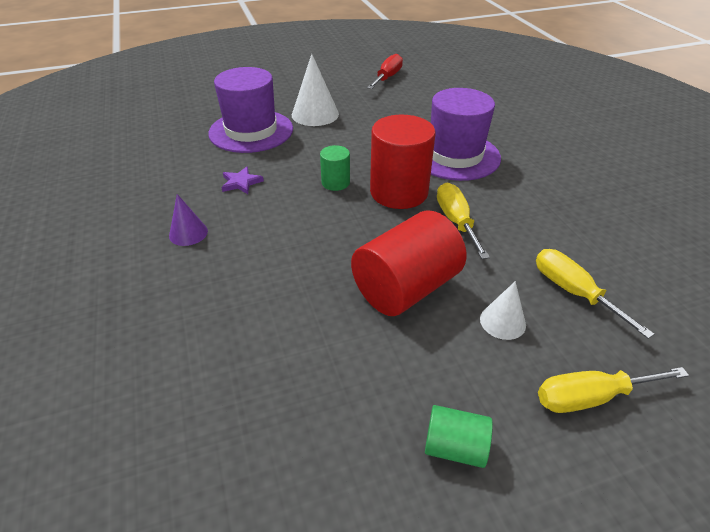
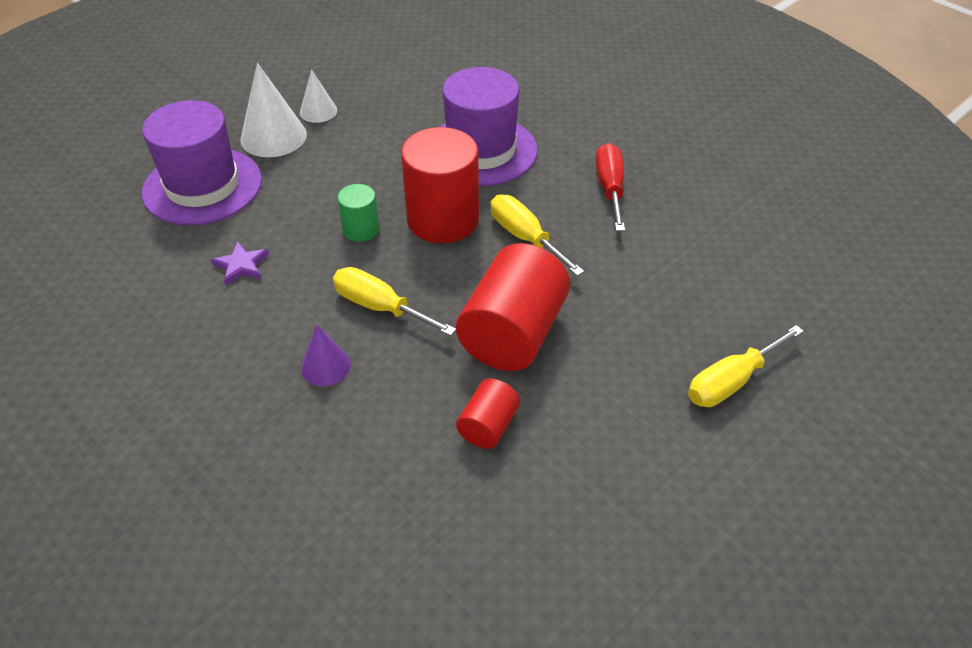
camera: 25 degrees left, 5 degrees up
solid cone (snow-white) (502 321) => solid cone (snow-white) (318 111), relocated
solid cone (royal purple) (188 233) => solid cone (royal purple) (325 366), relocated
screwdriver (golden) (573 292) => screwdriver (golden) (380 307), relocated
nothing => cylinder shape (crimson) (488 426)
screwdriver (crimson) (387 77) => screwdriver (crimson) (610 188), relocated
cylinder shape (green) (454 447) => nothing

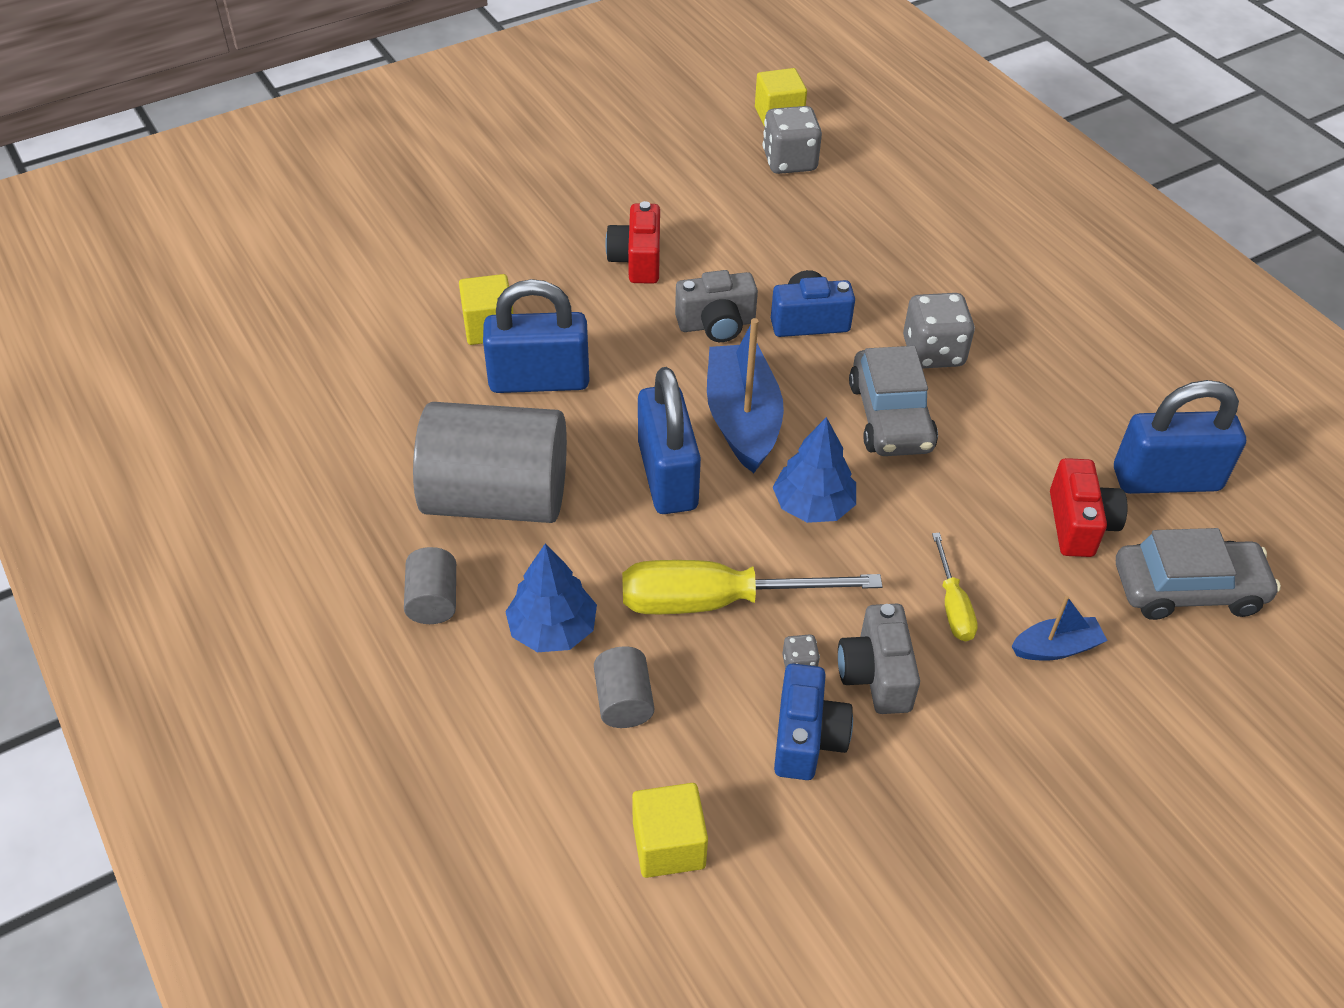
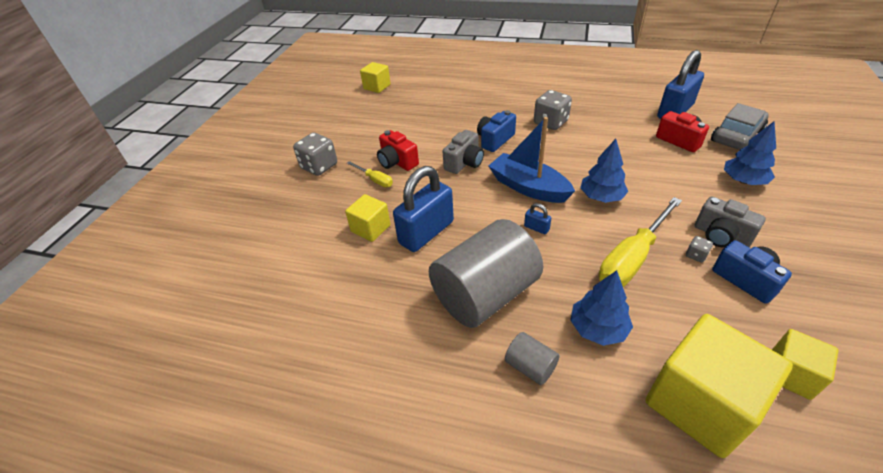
camera: 40 degrees left, 5 degrees down
dice (gray) (789 161) => dice (gray) (319 166), relocated
screwdriver (golden) (953 605) => screwdriver (golden) (375 180), relocated
small lock (cobalt) (667 476) => small lock (cobalt) (536 228), x0.40
nothing => block (golden) (699 403)
sailboat (cobalt) (1056 648) => tree (cobalt) (743 181)
cylinder shape (gray) (624 701) => nothing
automobile (gray) (890 417) => nothing

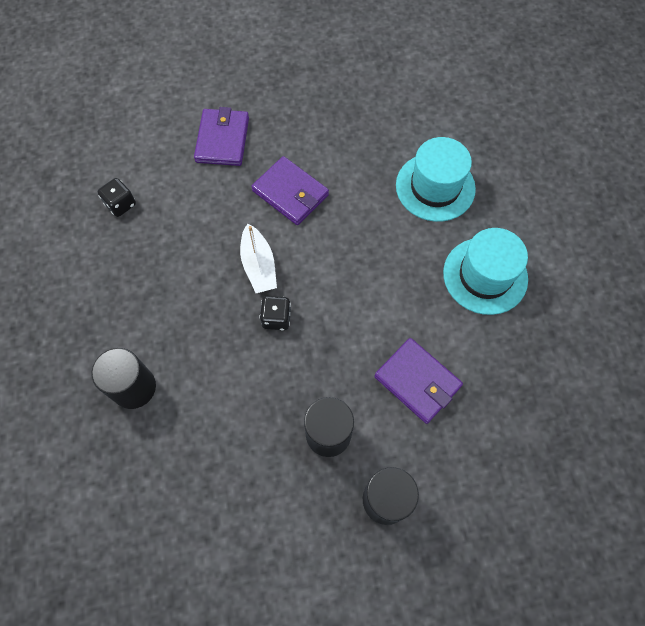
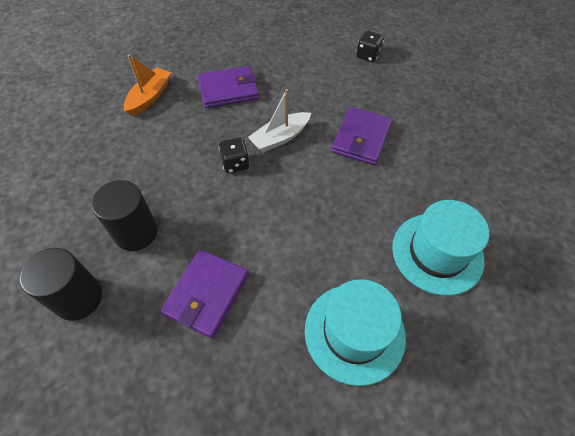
camera: 70 degrees right, 10 degrees down
cylinder shape (jet-black) (134 387) => sailboat (bright orange) (149 97)
billfold (royal purple) (222 140) => billfold (royal purple) (228 90), relocated
dice (jet-black) (121 204) => dice (jet-black) (368 55), relocated

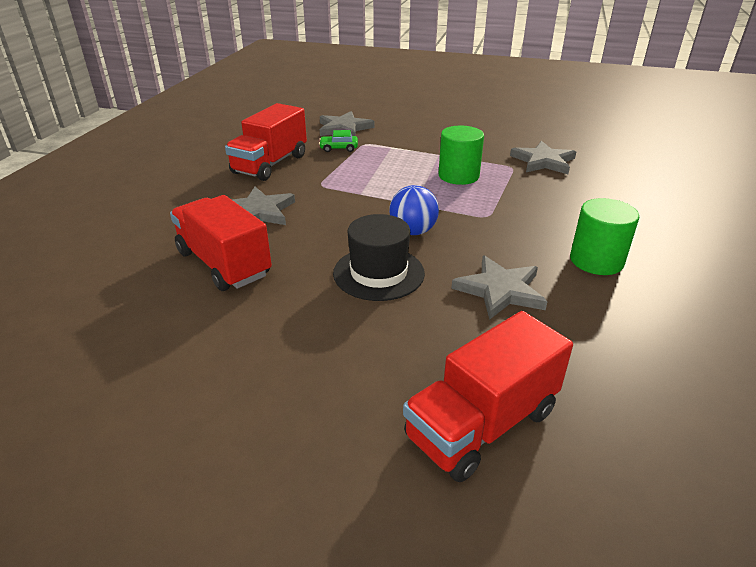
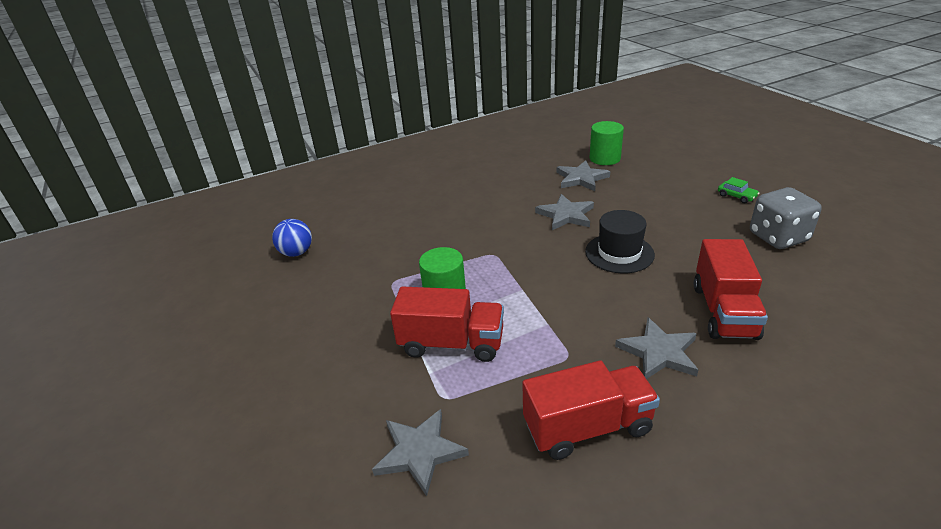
camera: 130 degrees left, 0 degrees up
sphere (cobalt) (413 231) => sphere (cobalt) (296 253), relocated
lorry (crimson) (481 424) => lorry (crimson) (451 344), relocated
five-pointed star (gray) (543 161) => five-pointed star (gray) (581 178), relocated
cylinder shape (green) (596 261) => cylinder shape (green) (605 158), relocated
automobile (green) (339 148) => automobile (green) (736 196), relocated
nothing => dice (gray) (778 237)

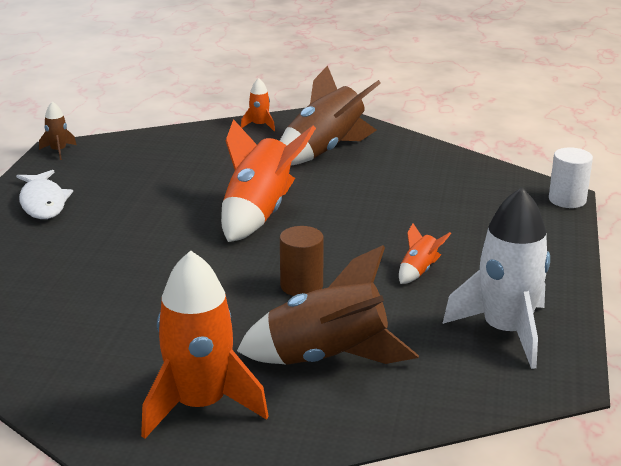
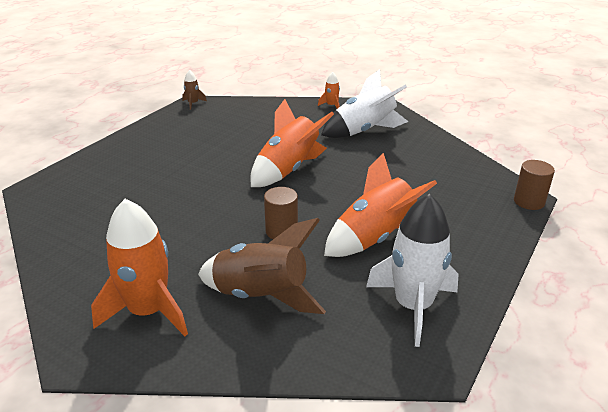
camera: 20 degrees right, 5 degrees up
toy rocket (dark brown) (325 151) => toy rocket (snow-white) (364 131)
toy rocket (bright orange) (419 271) => toy rocket (bright orange) (375 238), x2.23
cylinder shape (snow-white) (567 200) => cylinder shape (dark brown) (529 201)
fish figure (snow-white) (43 202) => nothing

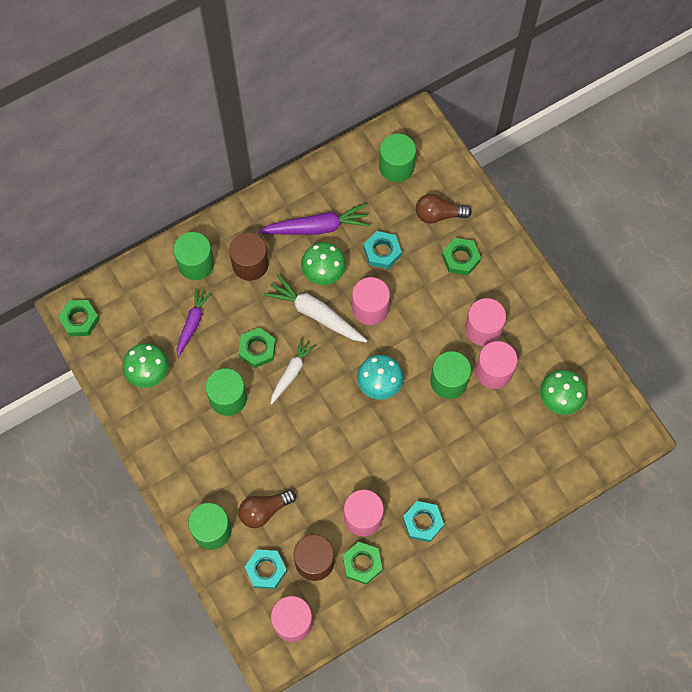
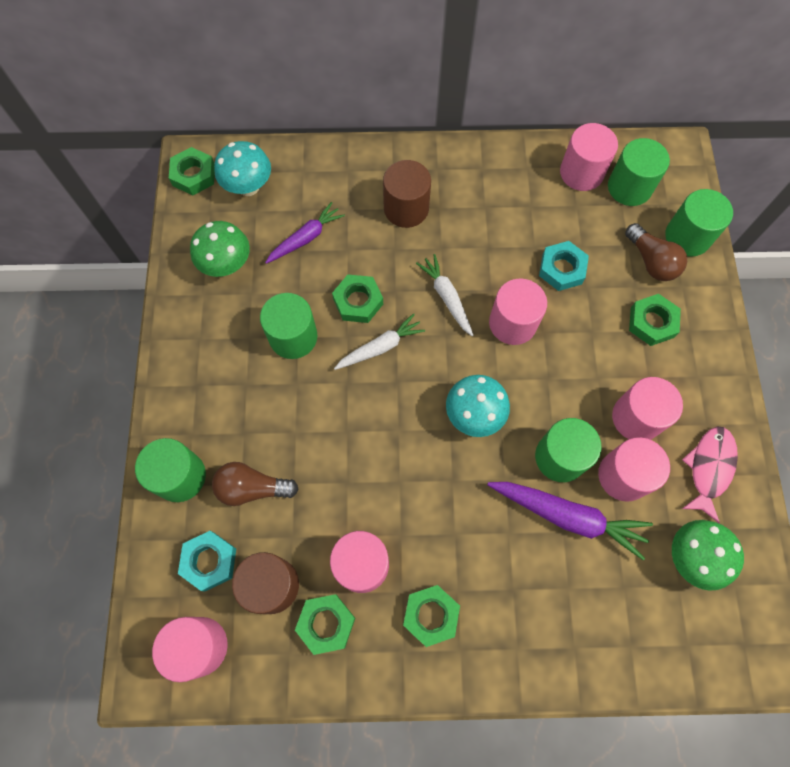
camera: 30 degrees right, 0 degrees up
nothing => toadstool (turquoise) (248 187)
hexagon nut (turquoise) (423 522) => hexagon nut (green) (431 615)
carrot (snow-white) (316 314) => carrot (snow-white) (446 297), x0.65
carrot (royal purple) (317 227) => carrot (royal purple) (568 516), relocated
nothing => cylinder shape (pink) (581 173)
light bulb (dark brown) (438 214) => light bulb (dark brown) (651 261), 150 degrees counterclockwise
cylinder shape (green) (196 263) => cylinder shape (green) (687 237), relocated
nothing => fish figure (pink) (709 468)
toadstool (green) (323 273) => nothing

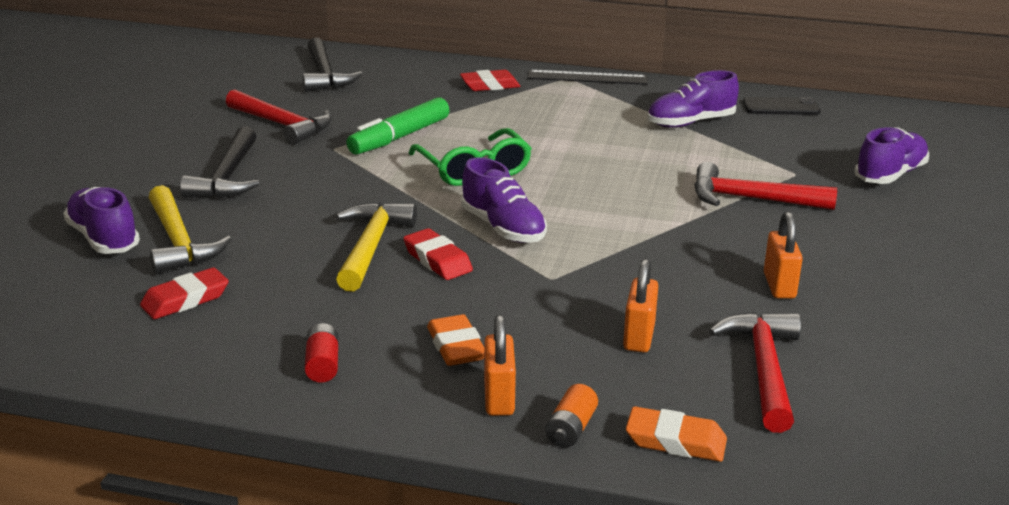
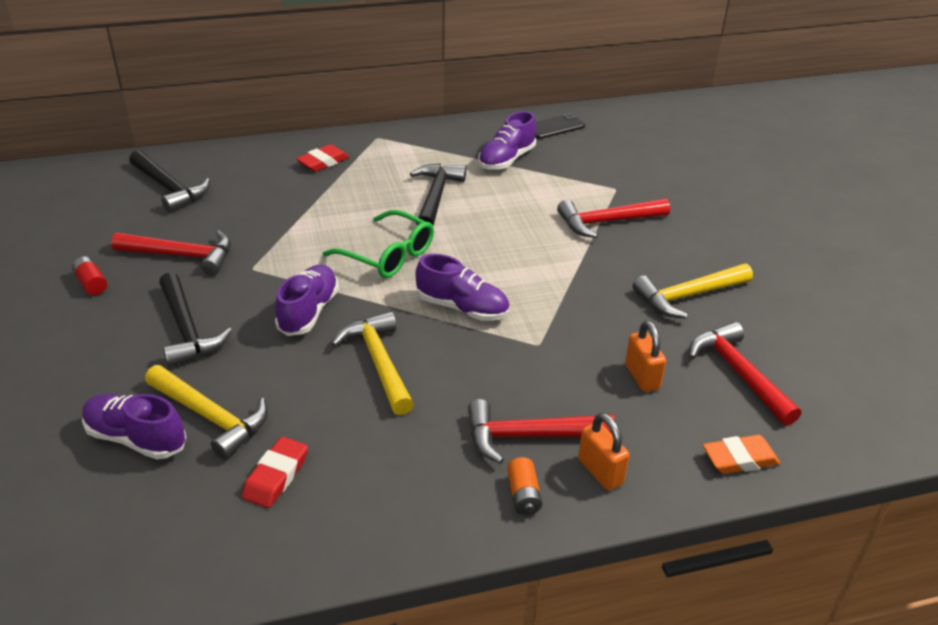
camera: 30 degrees left, 10 degrees up
AA battery (crimson) (323 365) => AA battery (crimson) (91 283), relocated
lace-up shoe (royal purple) (890 175) => lace-up shoe (royal purple) (308 312), relocated
nothing => hammer (jet-black) (435 197)
eraser (bright orange) (456 347) => hammer (crimson) (529 436)
AA battery (bright orange) (571 429) => AA battery (bright orange) (523 495), relocated
small lock (bright orange) (779 286) => hammer (golden) (688 296)
marker (green) (399 137) => nothing
eraser (crimson) (437 260) => nothing
straightedge (jet-black) (587 77) => nothing

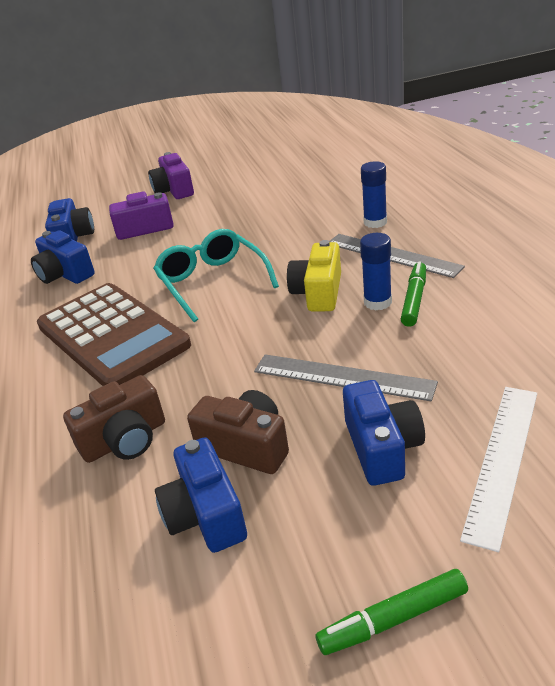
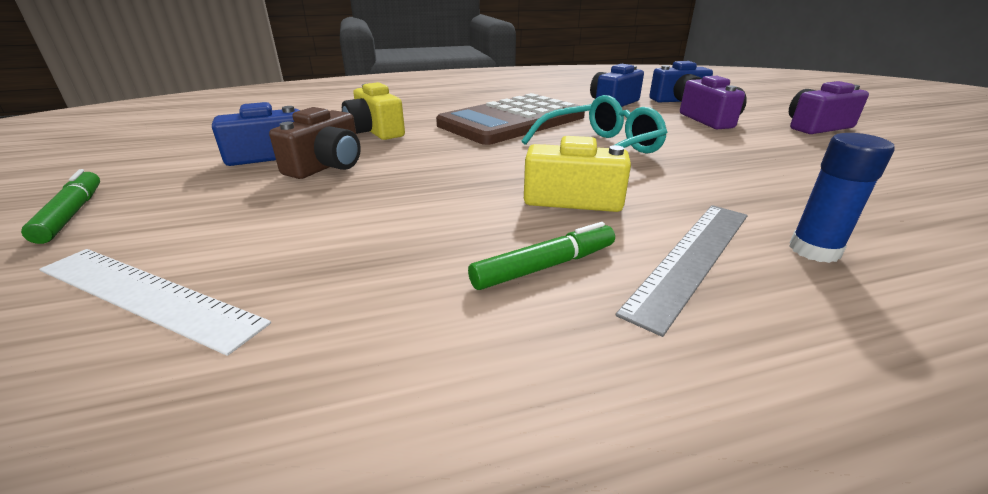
camera: 85 degrees right, 5 degrees down
photo camera (dark brown) (125 440) => photo camera (golden) (375 131)
marker (green) (414 299) => marker (green) (544 266), 45 degrees counterclockwise
straightedge (gray) (342 377) => nothing
photo camera (cobalt) (382 448) => nothing
glue (cobalt) (377 302) => nothing

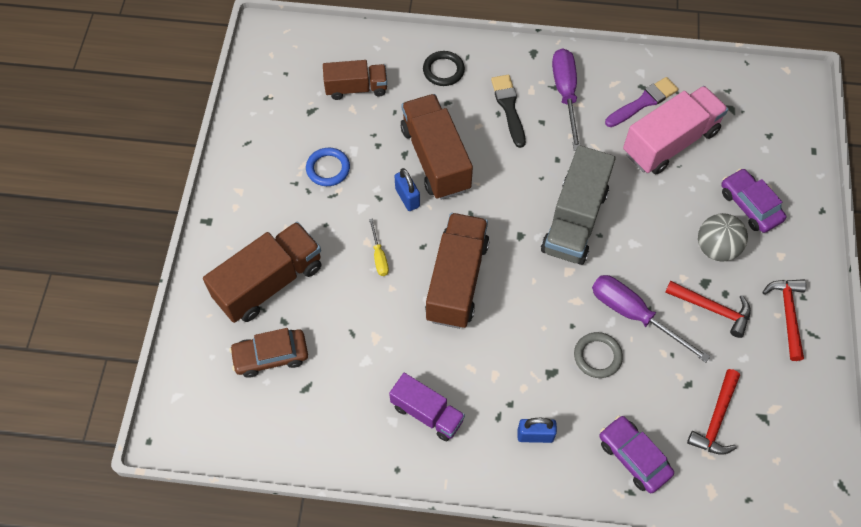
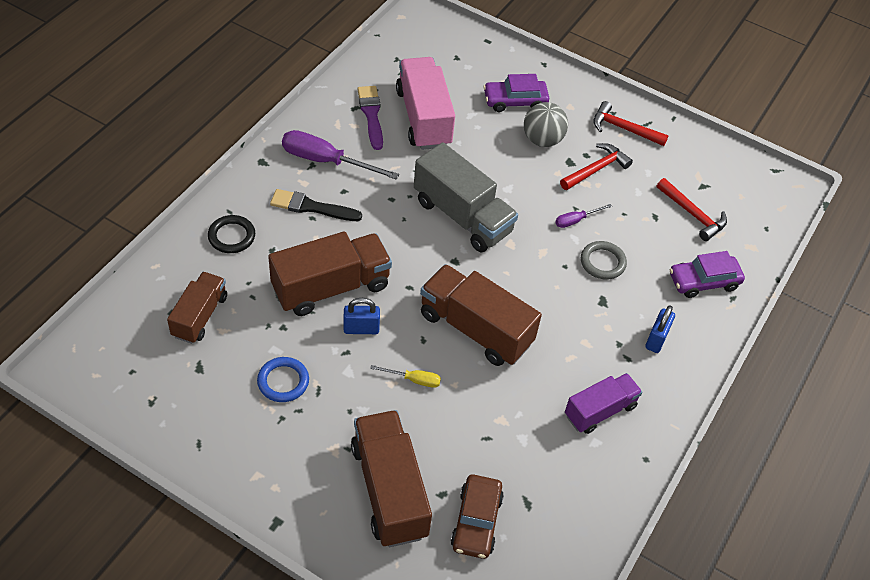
camera: 70 degrees left, 10 degrees down
lorry (dark brown) (435 159) => lorry (dark brown) (331 287), 150 degrees clockwise
screwdriver (royal purple) (634 315) => screwdriver (royal purple) (576 220), x0.50

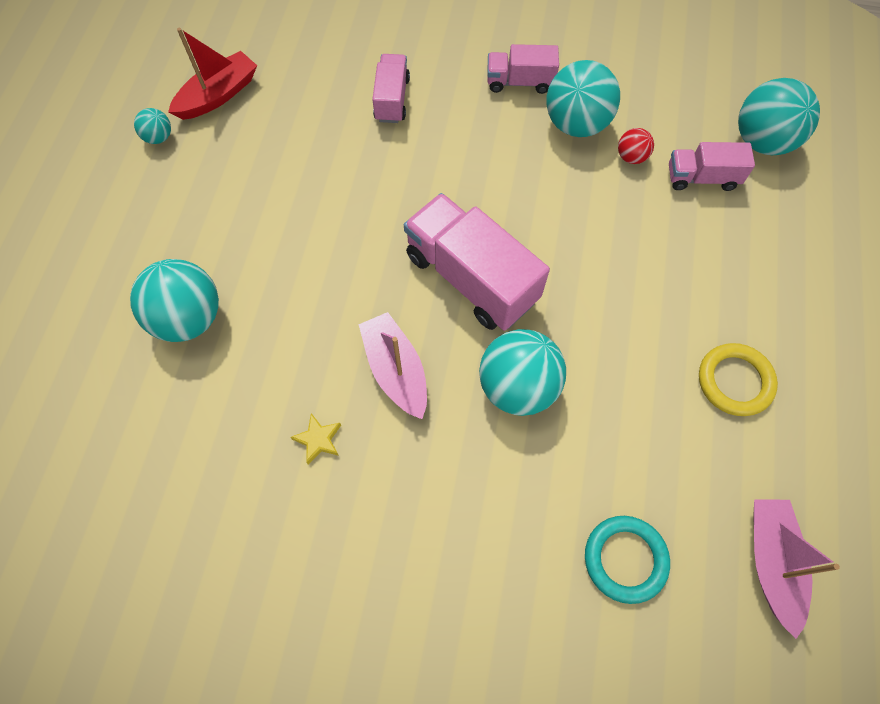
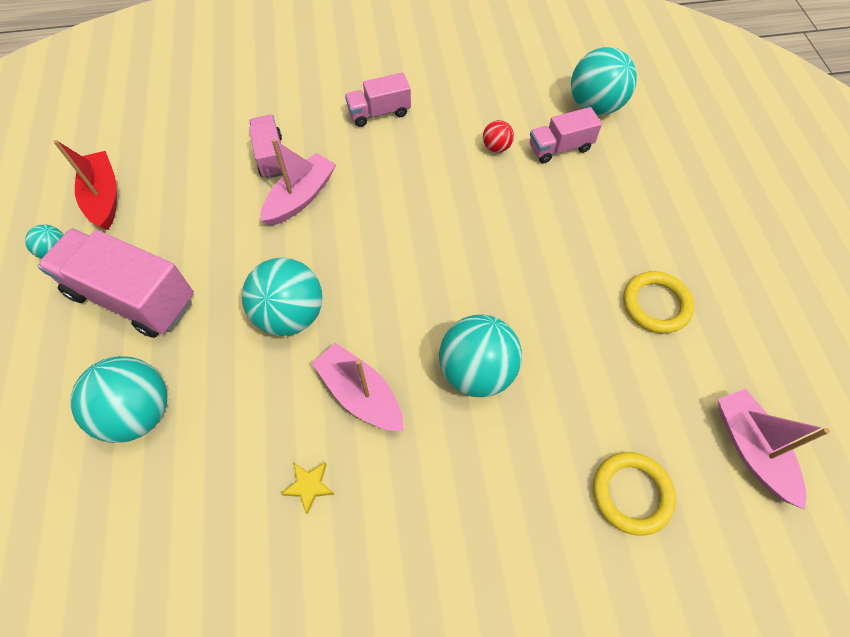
camera: 20 degrees left, 5 degrees down
lorry (pink) (471 278) => lorry (pink) (133 297), relocated
sailboat (crimson) (218 95) => sailboat (crimson) (104 197), 45 degrees counterclockwise
sphere (turquoise) (576 123) => sphere (turquoise) (290 314), relocated
nothing => sailboat (pink) (301 197)
hoop (turquoise) (625 559) => hoop (golden) (631 494)

